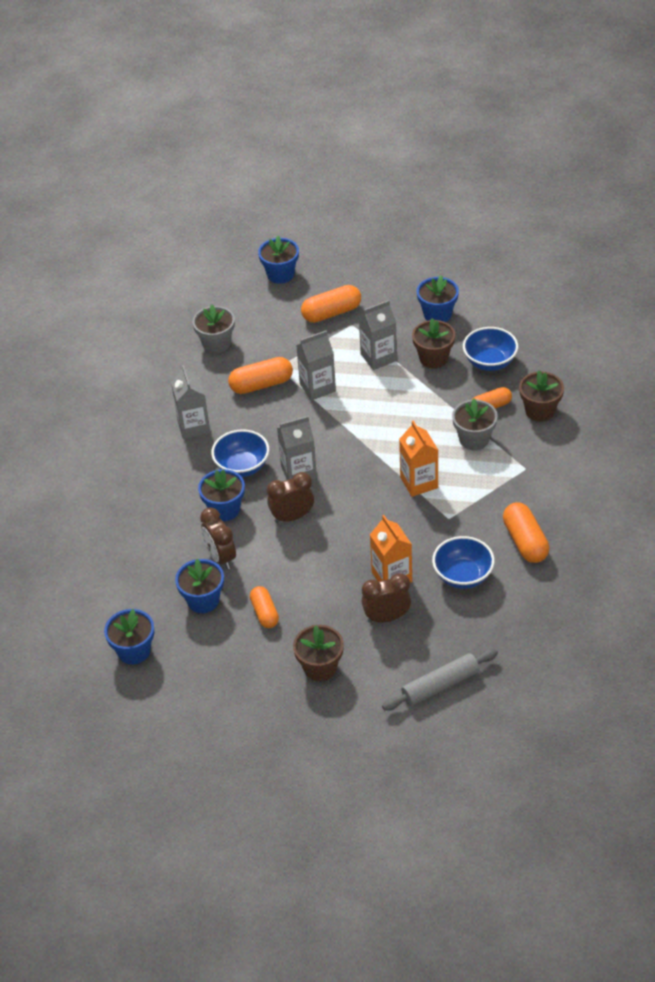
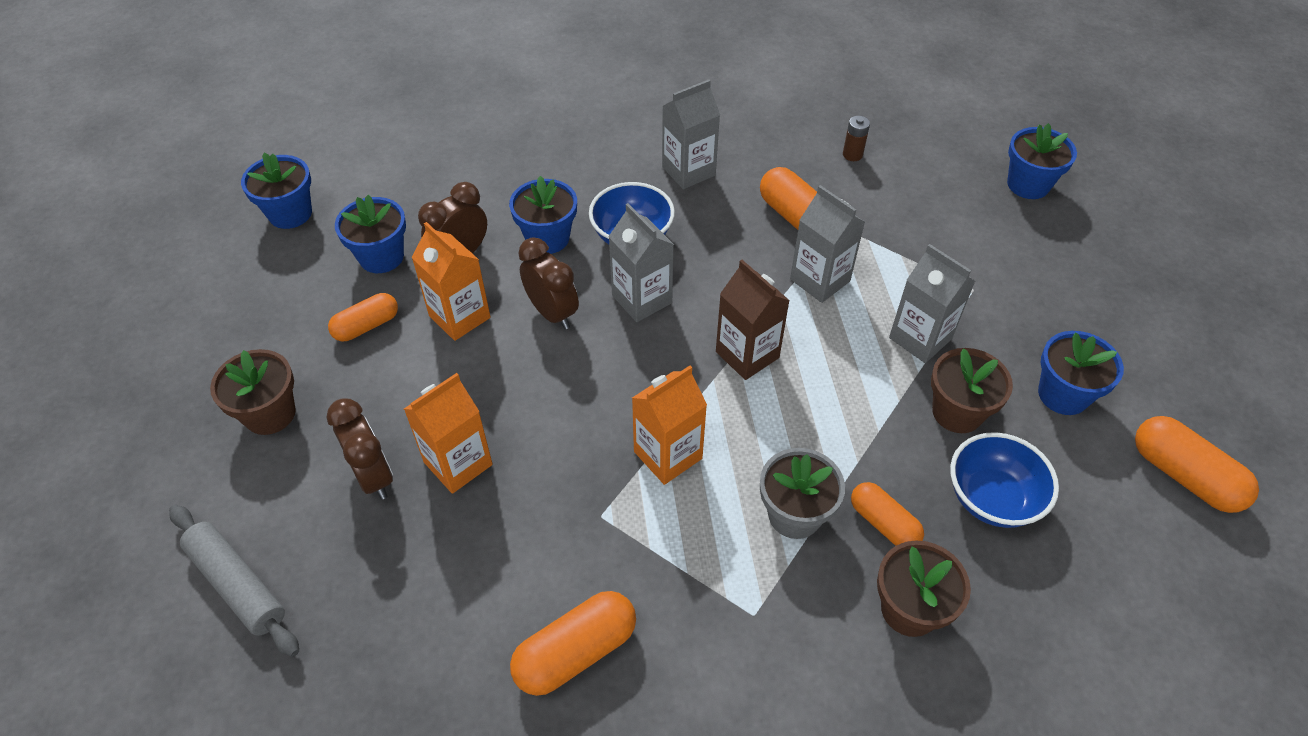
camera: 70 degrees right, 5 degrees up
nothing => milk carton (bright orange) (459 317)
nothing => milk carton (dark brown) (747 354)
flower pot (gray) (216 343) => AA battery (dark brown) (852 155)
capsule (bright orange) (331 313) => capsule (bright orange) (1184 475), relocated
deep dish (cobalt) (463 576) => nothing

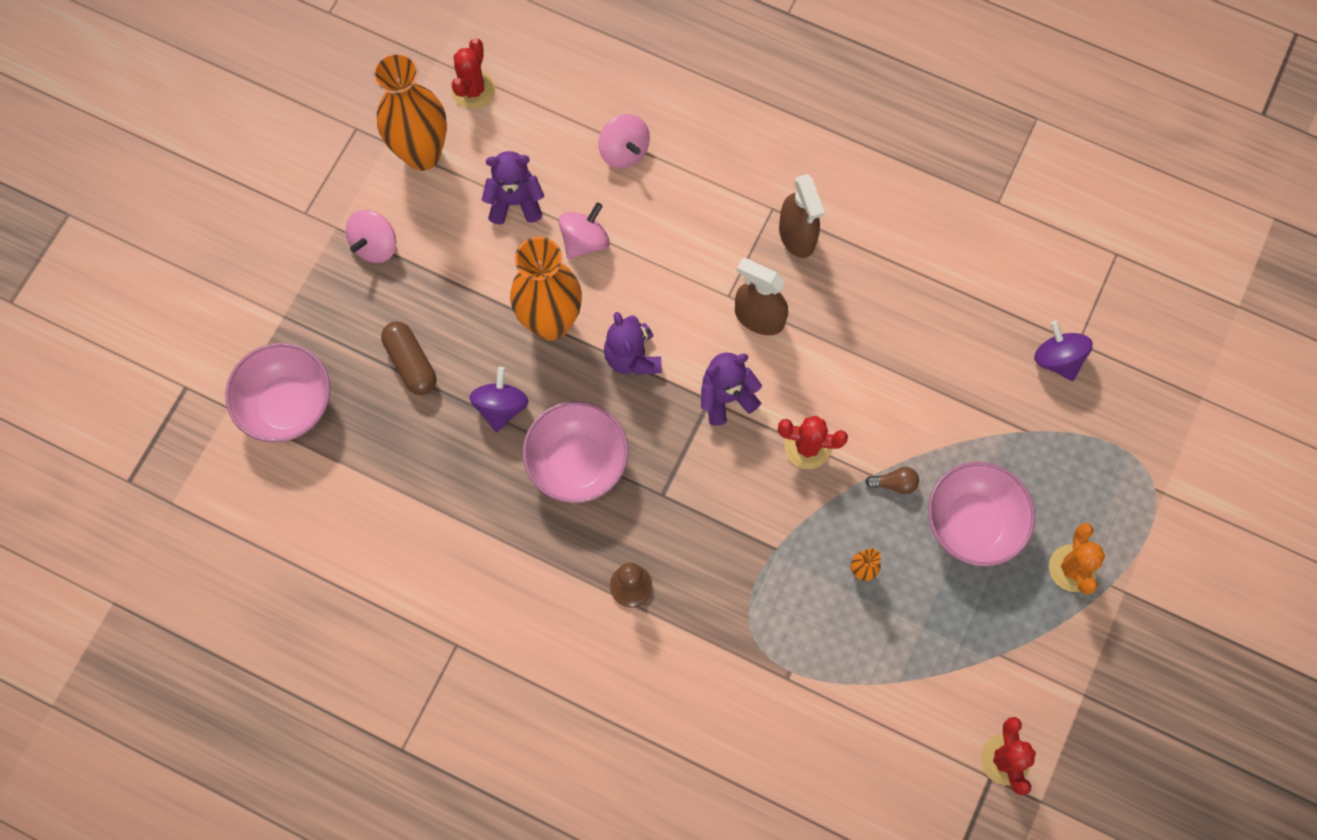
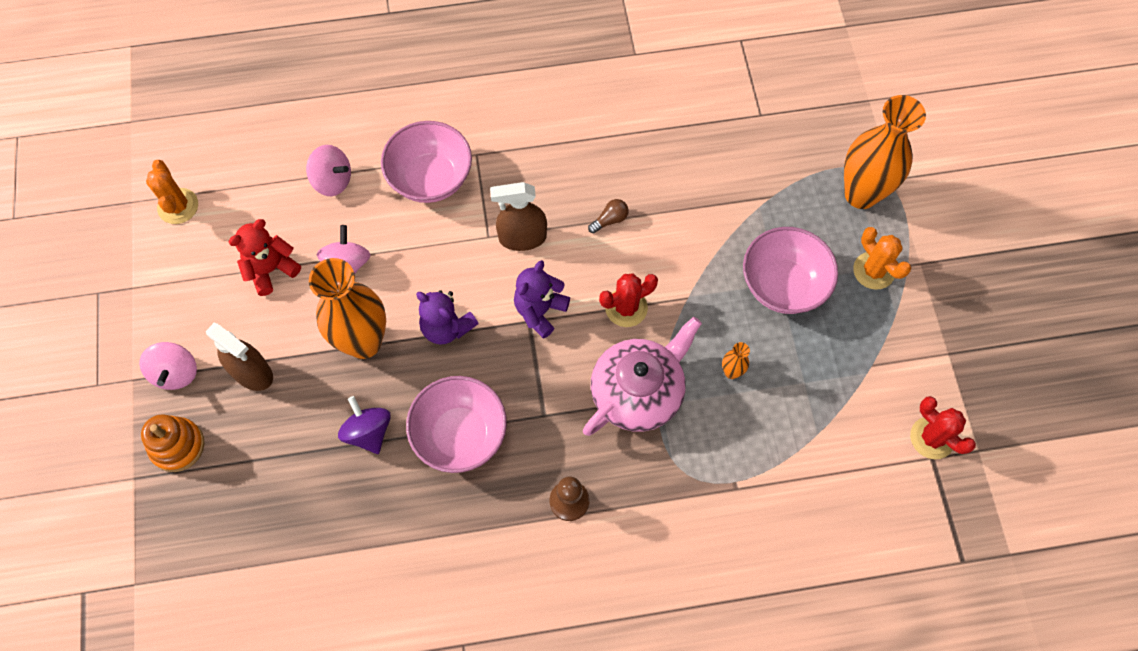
camera: 35 degrees left, 5 degrees down
nothing => stacking toy (bright orange) (177 446)
cactus (crimson) (473 90) => cactus (bright orange) (178 206)
sprayer (dark brown) (797 236) => sprayer (dark brown) (252 372), relocated
teddy (royal purple) (515 202) => teddy (crimson) (271 269)
deep dish (pink) (288 405) => deep dish (pink) (431 178), relocated
nothing => tea pot (pink) (638 392)
light bulb (dark brown) (894 483) => light bulb (dark brown) (610 220), relocated
tall vase (bright orange) (422 154) => tall vase (bright orange) (861 194), relocated
capsule (dark brown) (411 363) => nothing
whirligig (royal purple) (1057 359) => nothing

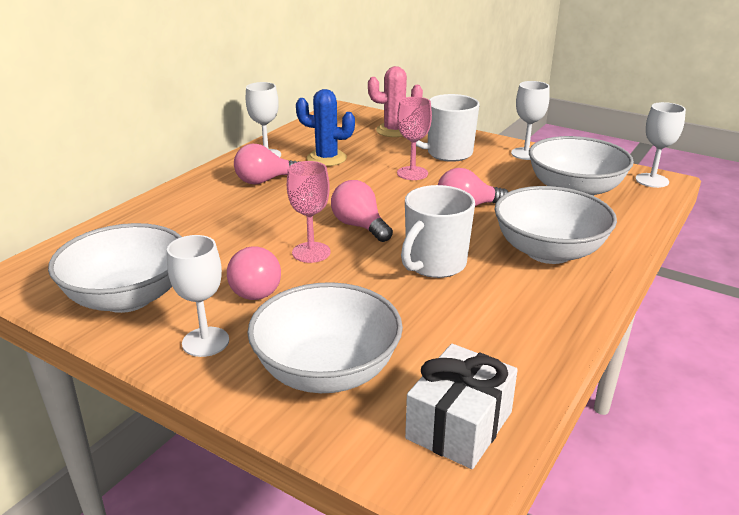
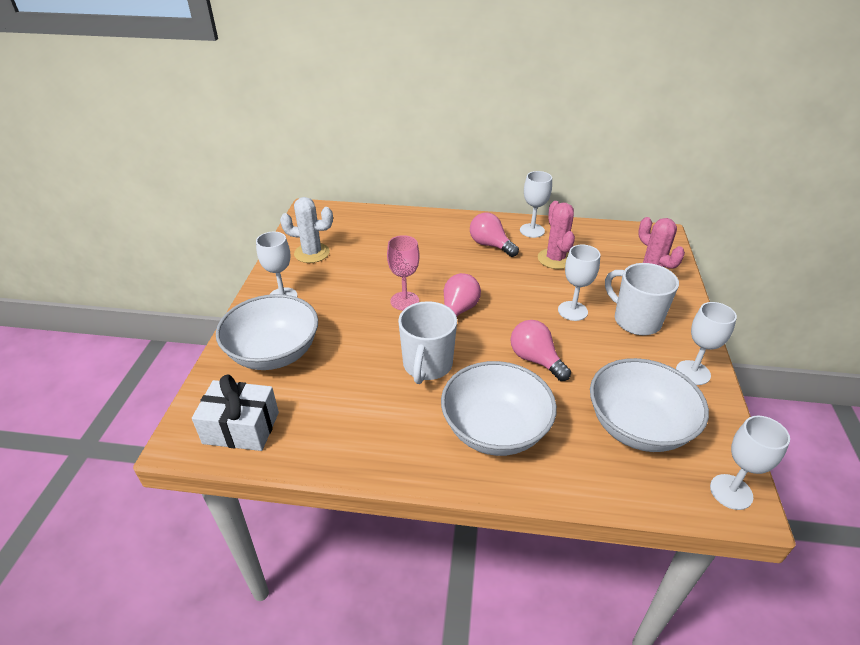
camera: 65 degrees right, 10 degrees up
deep dish (snow-white) (128 297) => cactus (snow-white) (312 253)
tea mug (snow-white) (434 264) => tea mug (snow-white) (427 365), 90 degrees counterclockwise
cactus (cobalt) (326 158) => cactus (pink) (555 259)
wine glass (pink) (412 173) => wine glass (snow-white) (572 311)
light bulb (pink) (255 288) => nothing

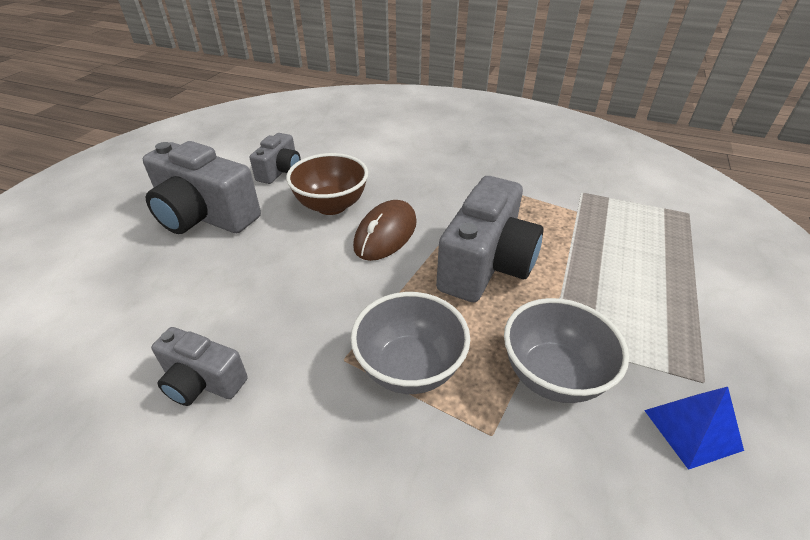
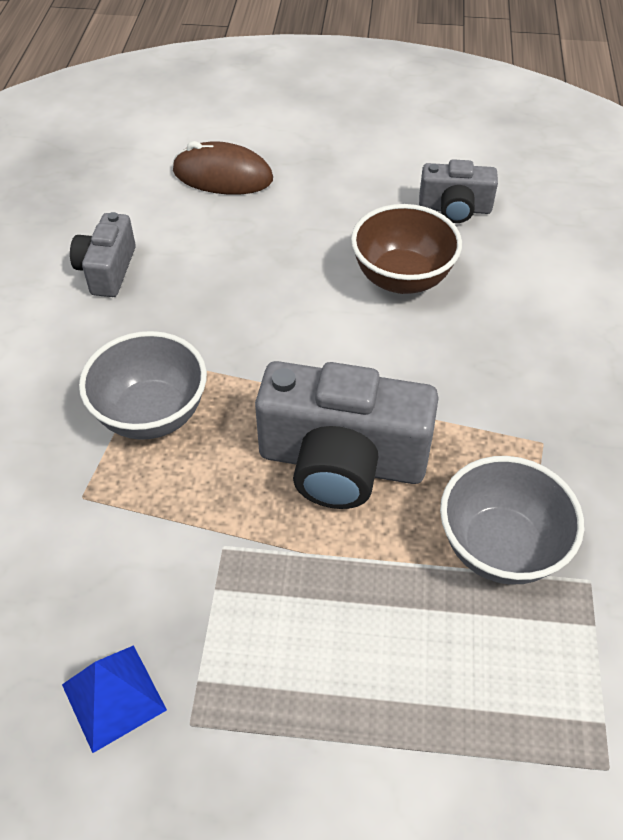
camera: 75 degrees right, 10 degrees up
mouse (dark brown) (385 234) => mouse (dark brown) (223 176), relocated
deep dish (gray) (553 375) => deep dish (gray) (500 547), relocated
photo camera (gray) (205 216) => nothing

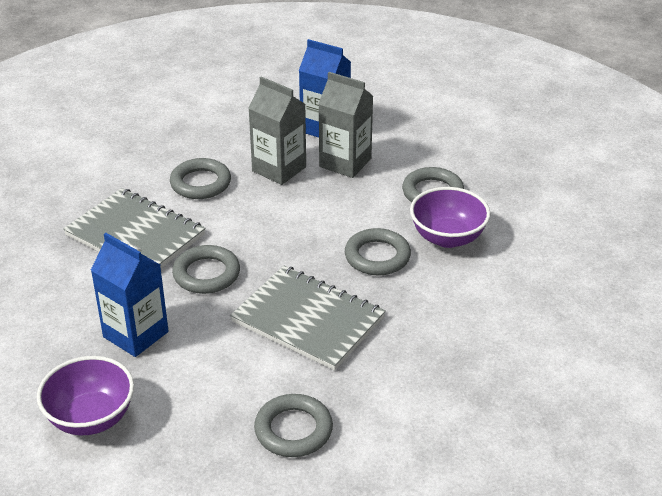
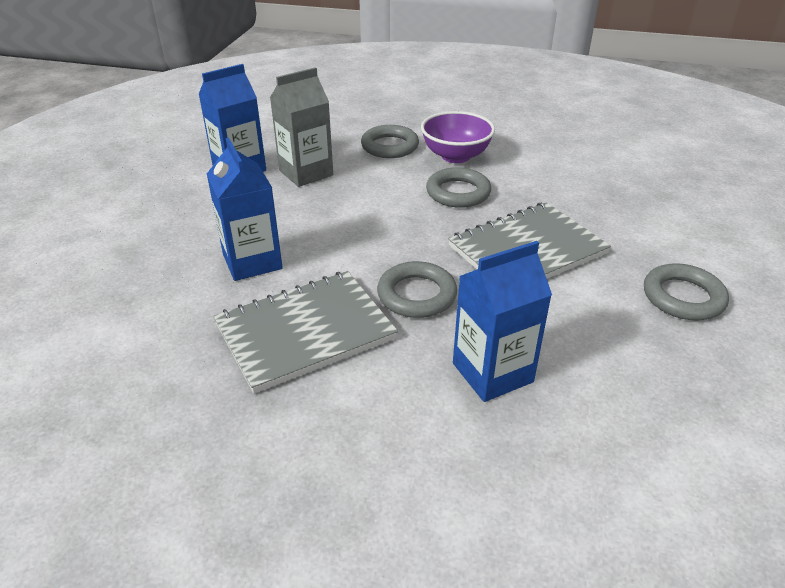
camera: 65 degrees left, 0 degrees up
hoop (gray) (200 183) => milk carton (cobalt) (252 261)
deep dish (royal purple) (91 418) => nothing
milk carton (gray) (279 169) => nothing

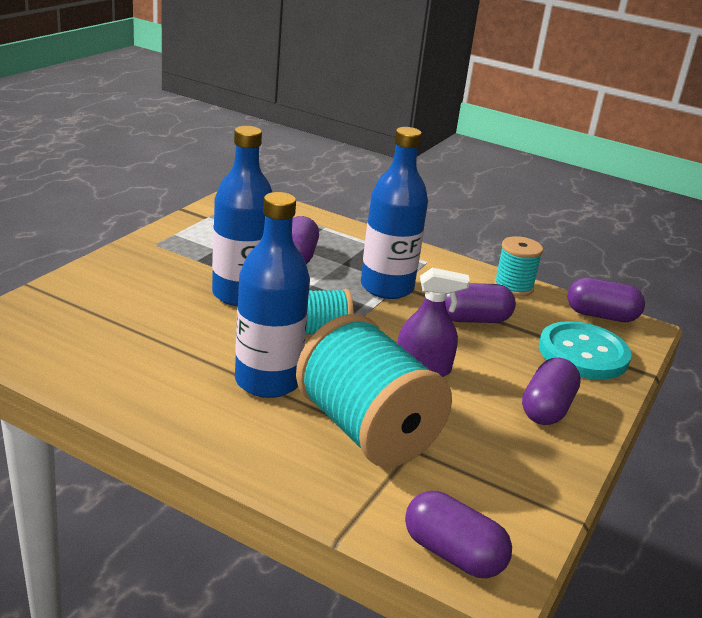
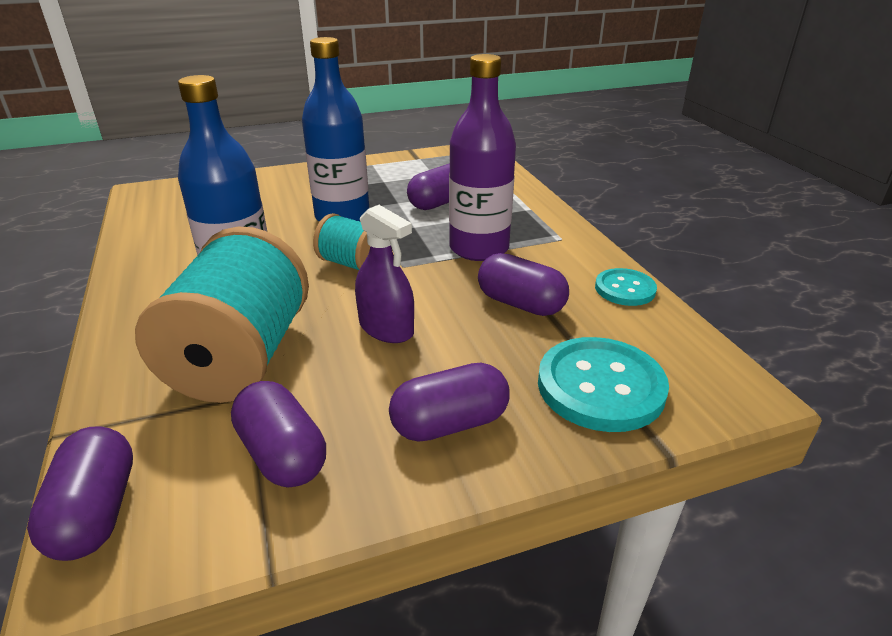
camera: 45 degrees right, 5 degrees up
capsule (royal purple) (601 316) => capsule (royal purple) (282 454), relocated
drink bottle (cobalt) (387 287) => drink bottle (royal purple) (479 248)
reel of thread (turquoise) (513 287) => sewing button (turquoise) (625 289)

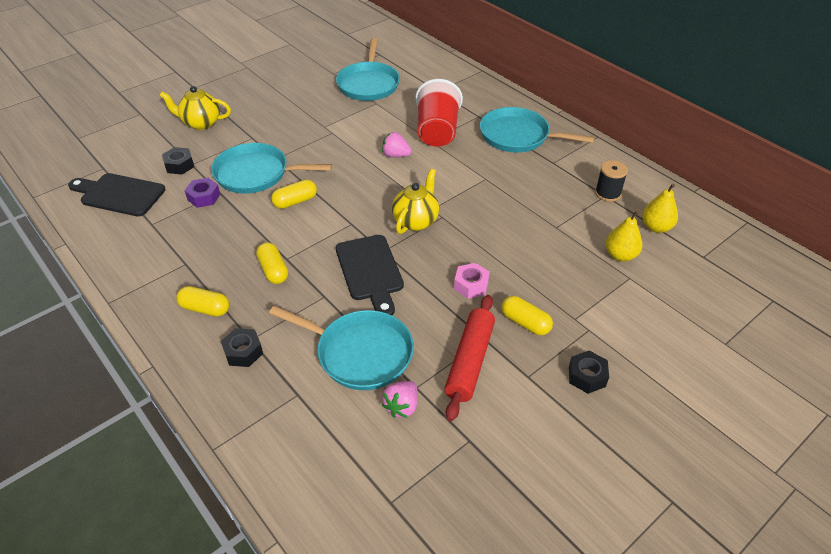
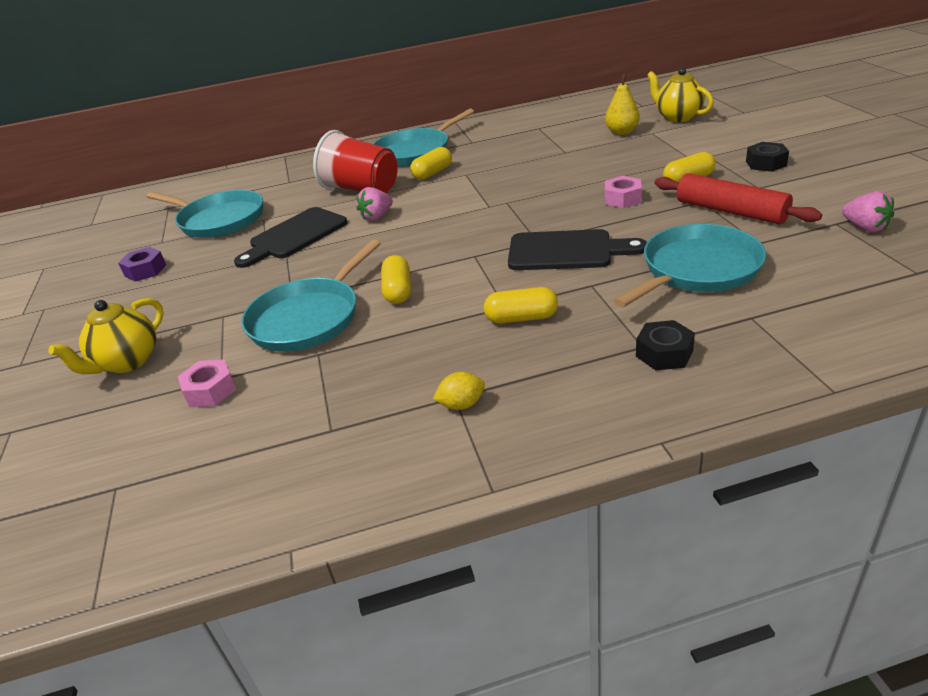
camera: 60 degrees left, 10 degrees down
hexagon nut (royal purple) (204 197) => hexagon nut (royal purple) (145 270), relocated
hexagon nut (jet-black) (179 165) => hexagon nut (pink) (210 391)
bread board (jet-black) (119 194) => bread board (jet-black) (294 236), relocated
capsule (golden) (205 308) => capsule (golden) (432 173), relocated
nothing => lemon (golden) (461 404)
tea pot (golden) (416 221) => tea pot (golden) (677 117), relocated
toy strawberry (pink) (402 406) => toy strawberry (pink) (865 227), relocated
reel of thread (jet-black) (607 193) => nothing
pear (golden) (656 227) => nothing

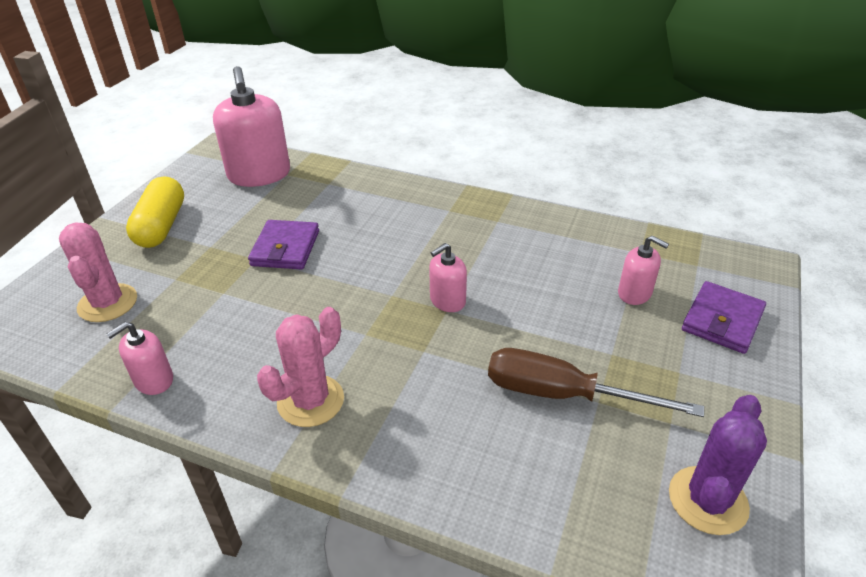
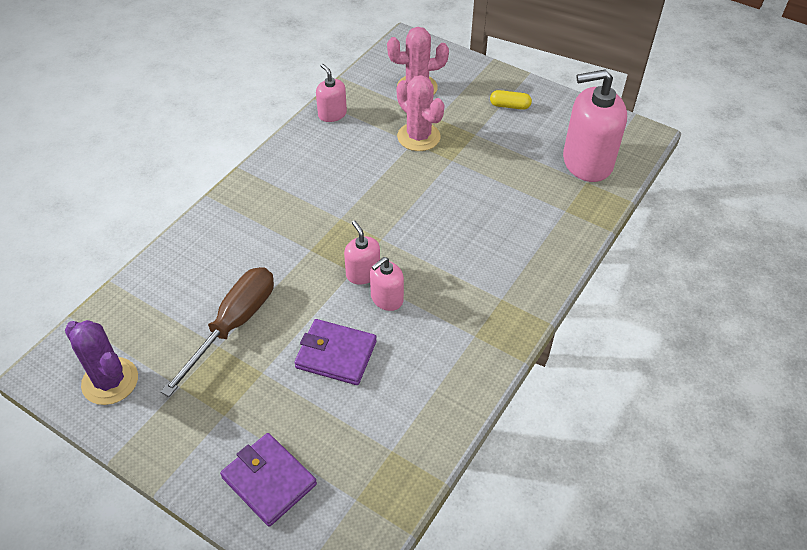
camera: 100 degrees right, 10 degrees up
billfold (royal purple) (285 248) => billfold (royal purple) (336 354), relocated
soap pump (pink) (634 293) => soap pump (pink) (386 298), relocated
cactus (pink) (310 401) => cactus (pink) (418 137), relocated
capsule (golden) (161 226) => capsule (golden) (509 106), x0.52

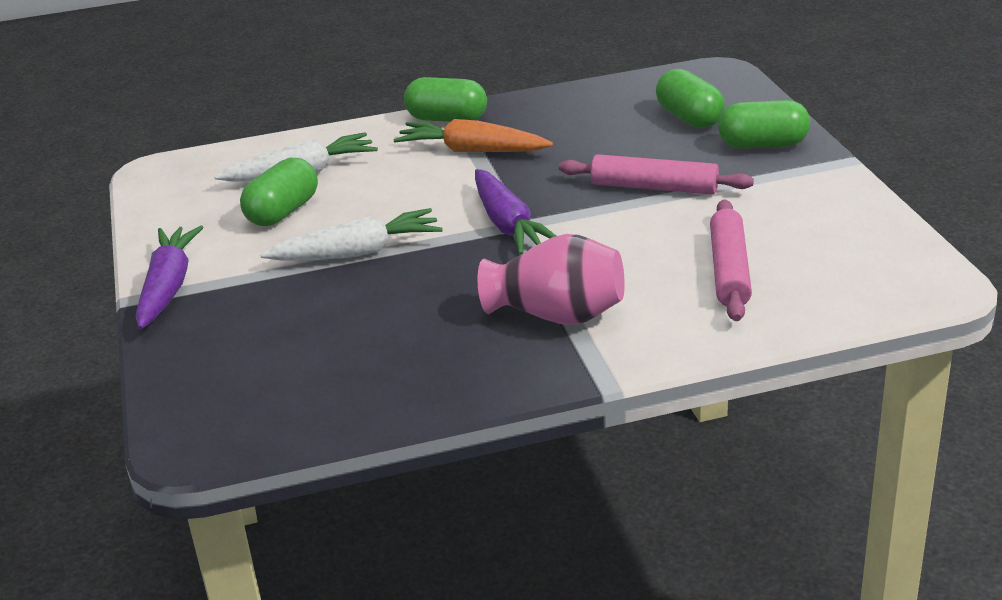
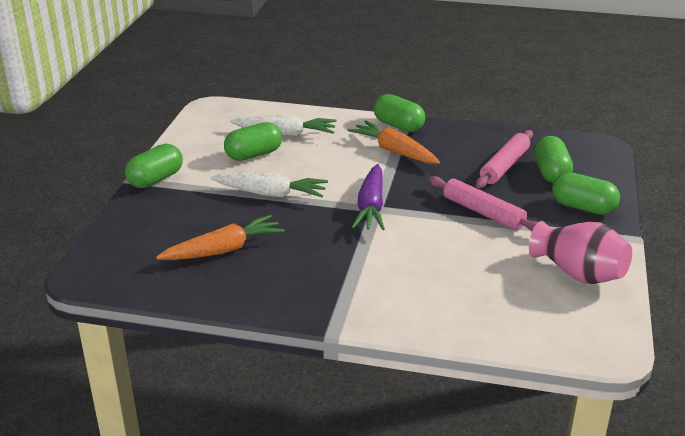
camera: 25 degrees right, 0 degrees up
carrot (royal purple) (168 287) => capsule (green) (155 179)
nothing => carrot (bright orange) (223 250)
rolling pin (pink) (729 270) => rolling pin (pink) (504 166), relocated
tall vase (pink) (557 315) => tall vase (pink) (578 273), relocated

